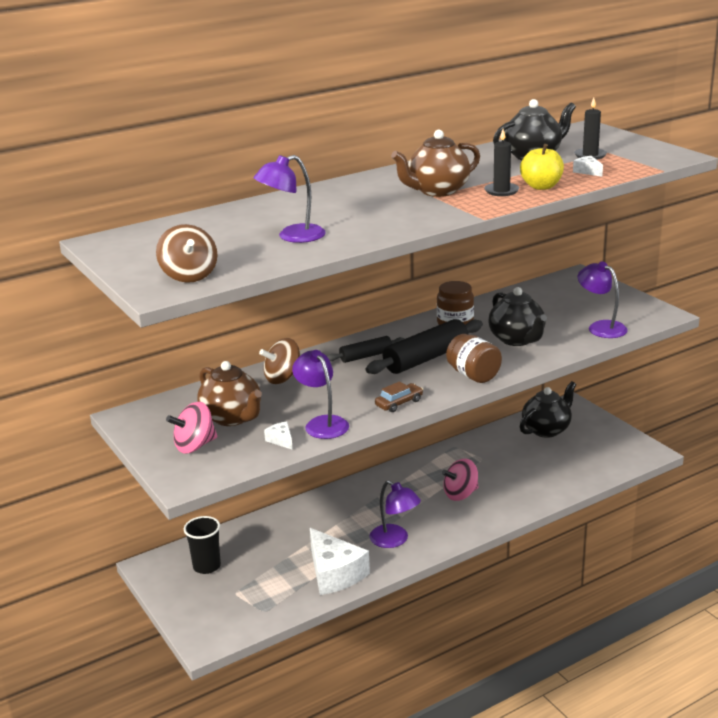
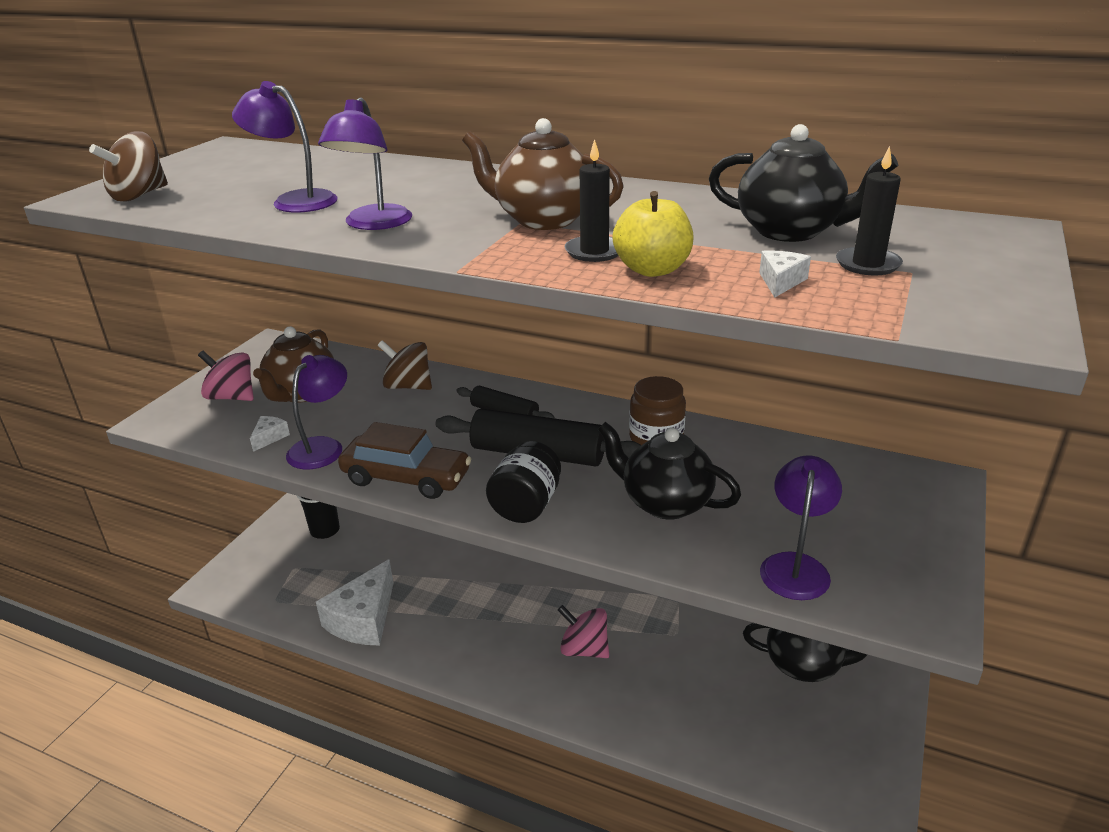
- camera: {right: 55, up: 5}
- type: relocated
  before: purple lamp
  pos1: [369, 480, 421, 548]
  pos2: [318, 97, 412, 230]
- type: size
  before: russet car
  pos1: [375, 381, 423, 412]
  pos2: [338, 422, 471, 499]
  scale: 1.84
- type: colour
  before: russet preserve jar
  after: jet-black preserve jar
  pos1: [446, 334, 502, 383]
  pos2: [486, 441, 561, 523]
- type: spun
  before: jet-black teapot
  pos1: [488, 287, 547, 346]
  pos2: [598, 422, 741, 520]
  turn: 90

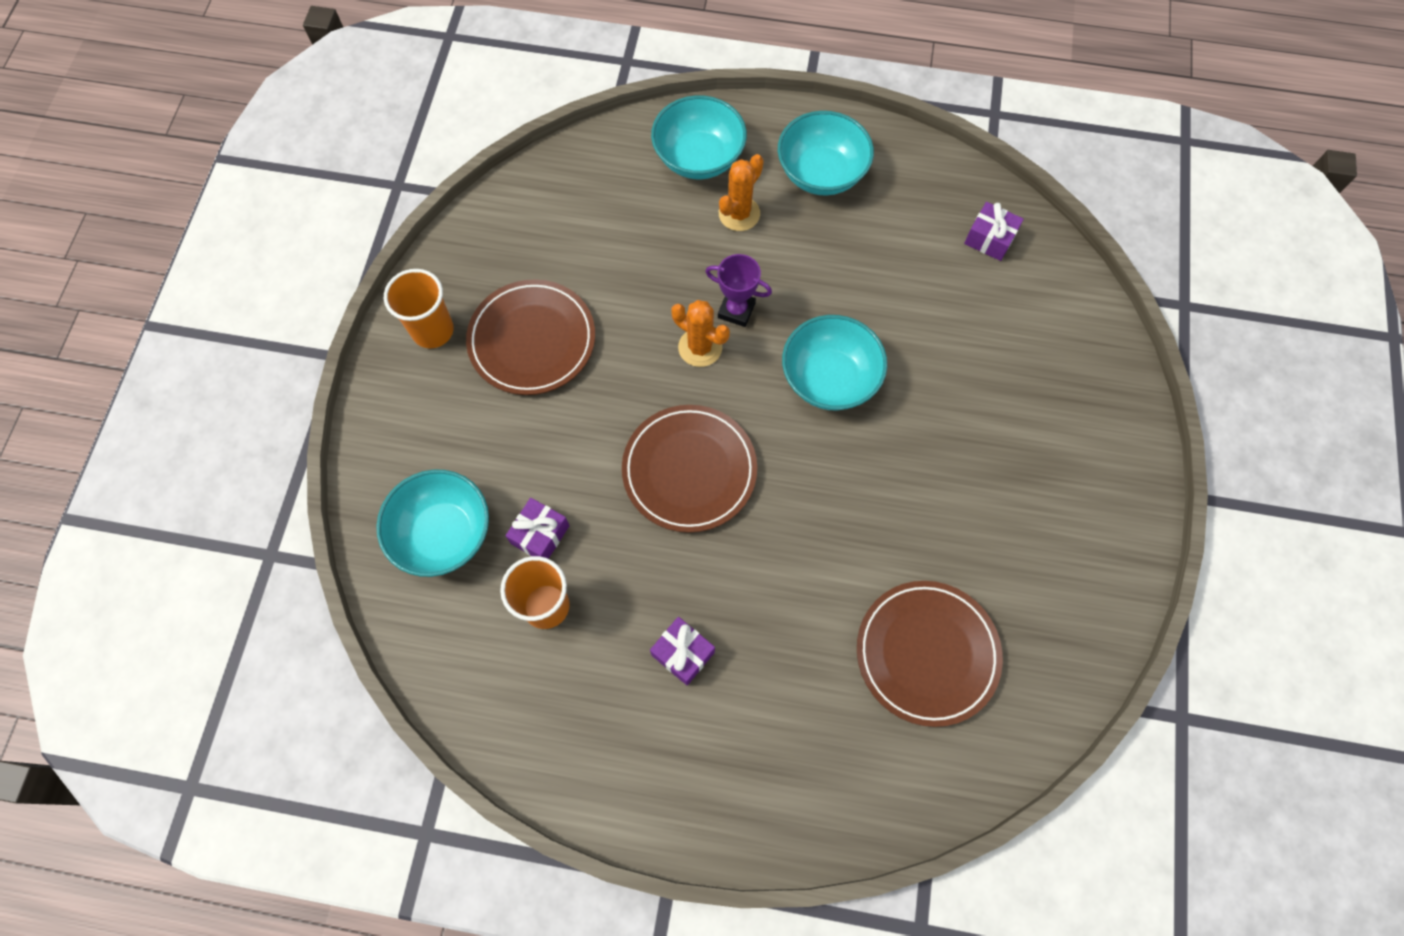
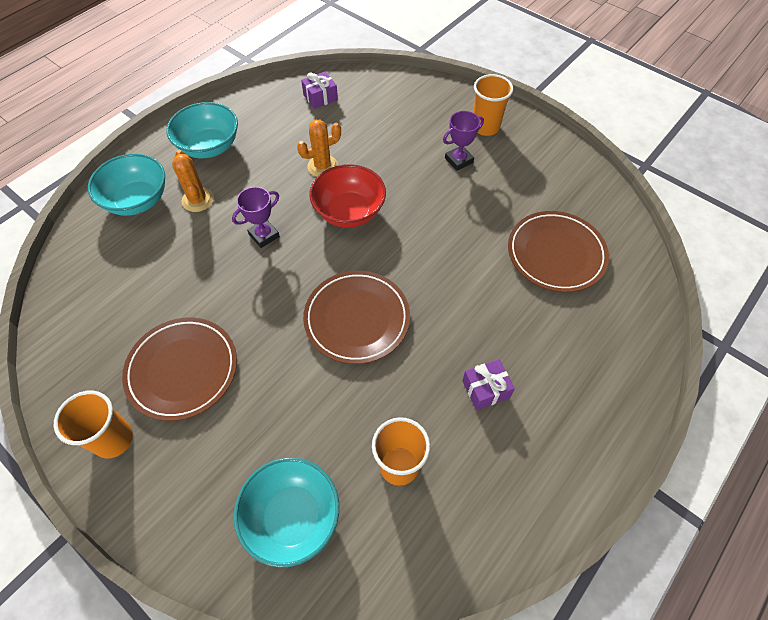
- camera: {right: -60, up: -10}
- type: missing
  before: purple present
  pos1: [505, 498, 569, 559]
- type: relocated
  before: bright orange prickly plant
  pos1: [671, 300, 730, 367]
  pos2: [297, 119, 341, 177]
- type: colour
  before: aqua bowl
  after: scarlet bowl
  pos1: [782, 315, 887, 410]
  pos2: [309, 164, 386, 228]
- type: appeared
  after: purple award cup
  pos2: [443, 111, 484, 171]
- type: appeared
  after: bright orange beaker
  pos2: [473, 74, 513, 136]

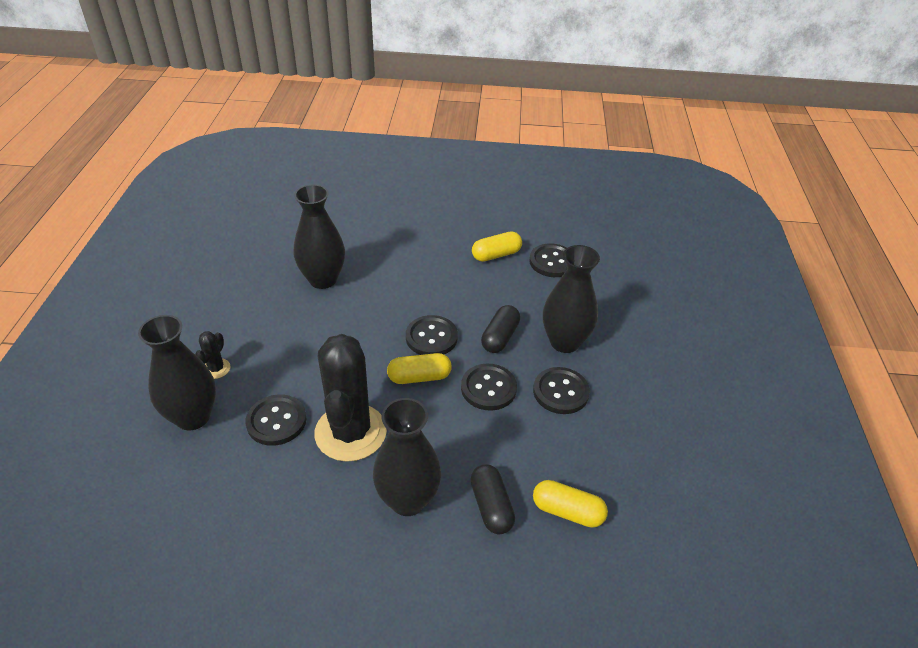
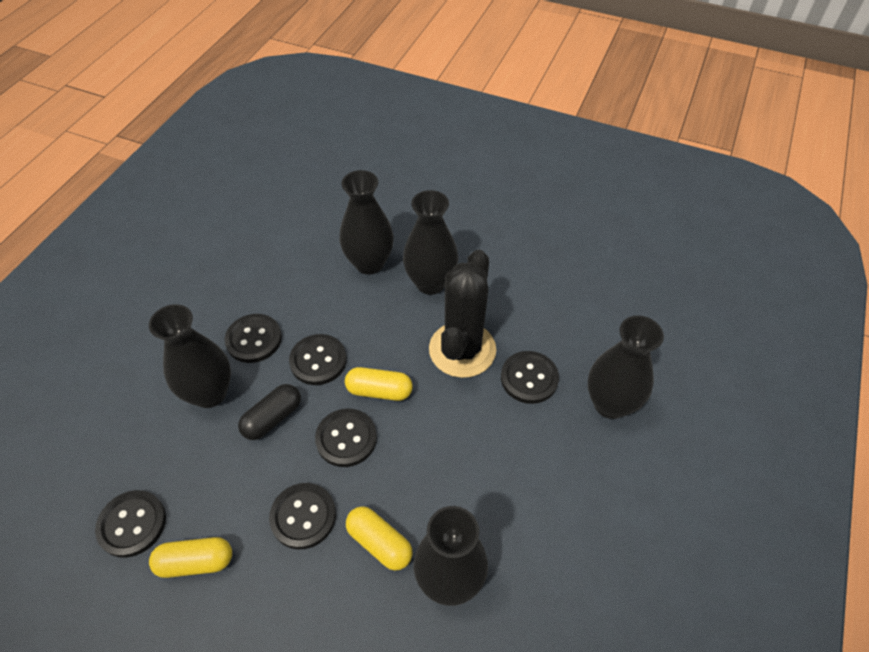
- camera: {right: -160, up: 10}
- type: missing
  before: jet-black prickly plant
  pos1: [195, 331, 231, 379]
- type: exchanged
  before: jet-black pill
  after: jet-black flower vase
  pos1: [471, 464, 515, 534]
  pos2: [339, 170, 394, 275]
- type: relocated
  before: golden pill
  pos1: [533, 480, 608, 528]
  pos2: [346, 506, 413, 571]
- type: appeared
  after: jet-black sewing button
  pos2: [269, 483, 336, 549]

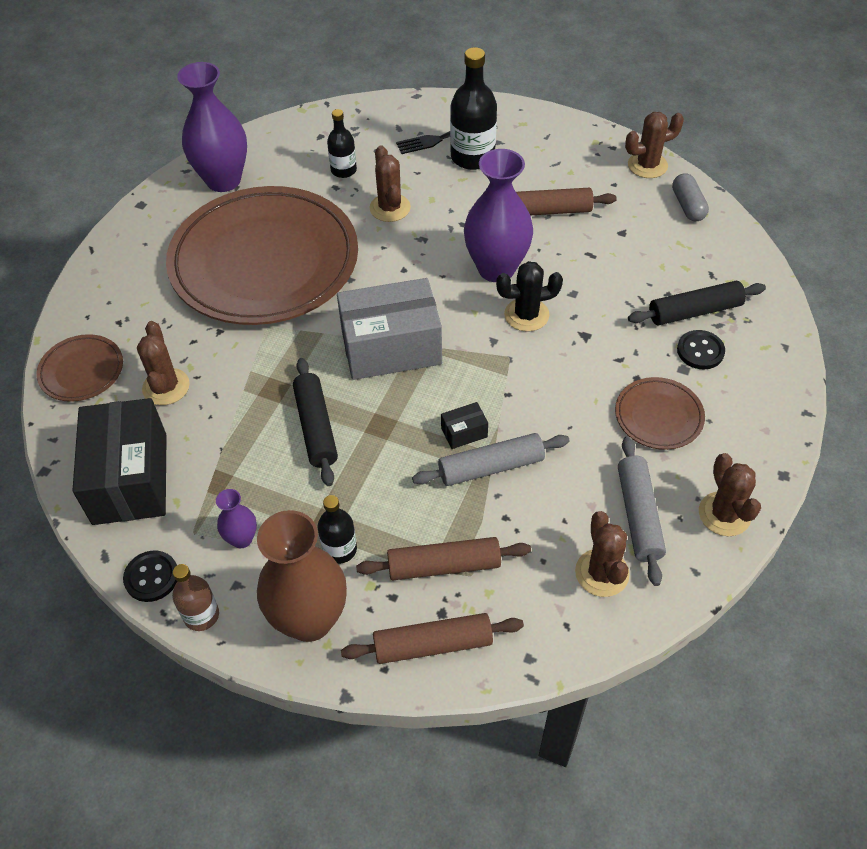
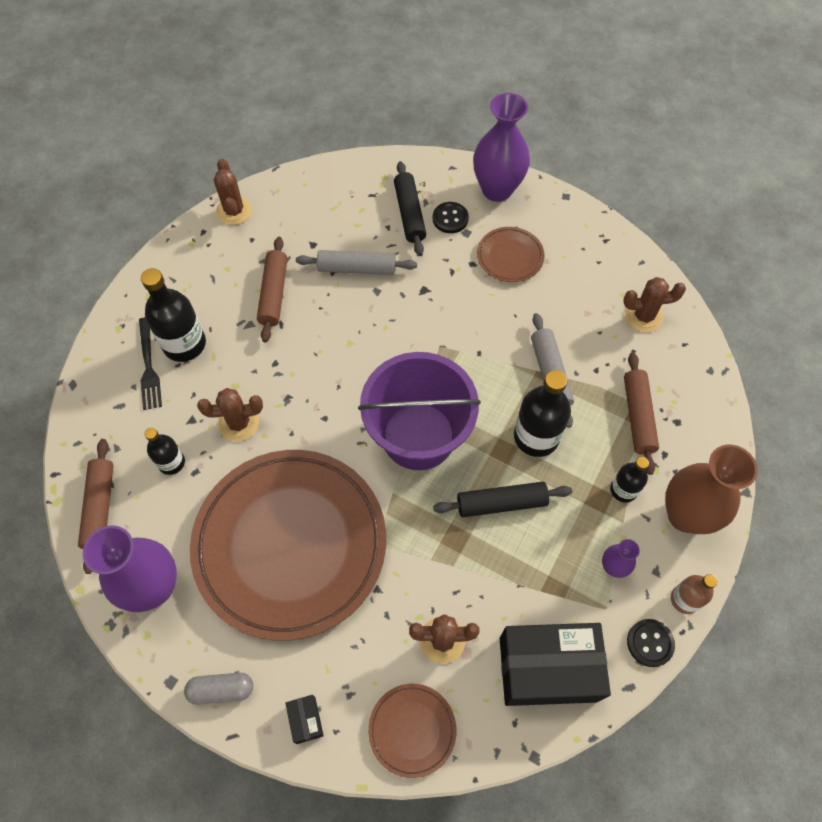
- camera: {right: -85, up: 10}
- type: exchanged
  before: gray parcel
  after: purple sand bucket
  pos1: [337, 278, 442, 380]
  pos2: [358, 352, 481, 470]
- type: relocated
  before: russet dough roller
  pos1: [341, 613, 524, 664]
  pos2: [78, 439, 114, 574]
- type: relocated
  before: jet-black parcel
  pos1: [441, 402, 488, 449]
  pos2: [285, 695, 324, 744]
- type: relocated
  before: purple flower vase
  pos1: [464, 149, 533, 282]
  pos2: [473, 93, 530, 202]
- type: missing
  before: jet-black prickly plant
  pos1: [496, 261, 563, 332]
- type: relocated
  before: gray dough roller
  pos1: [618, 436, 666, 586]
  pos2: [296, 250, 417, 275]
- type: relocated
  before: gray pill
  pos1: [672, 173, 709, 221]
  pos2: [184, 673, 253, 705]
- type: missing
  before: russet prickly plant
  pos1: [699, 453, 761, 536]
- type: appeared
  after: jet-black flask
  pos2: [514, 370, 571, 457]

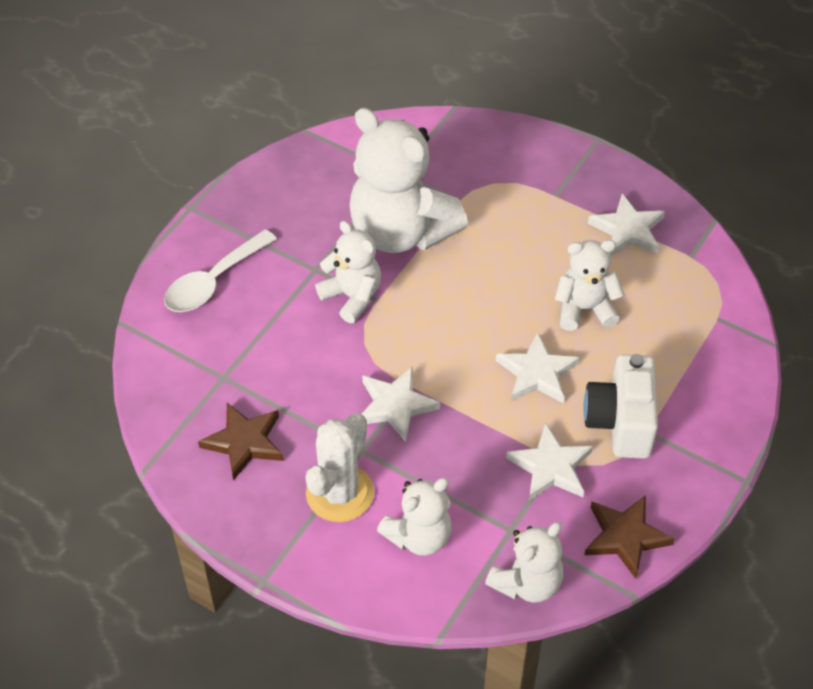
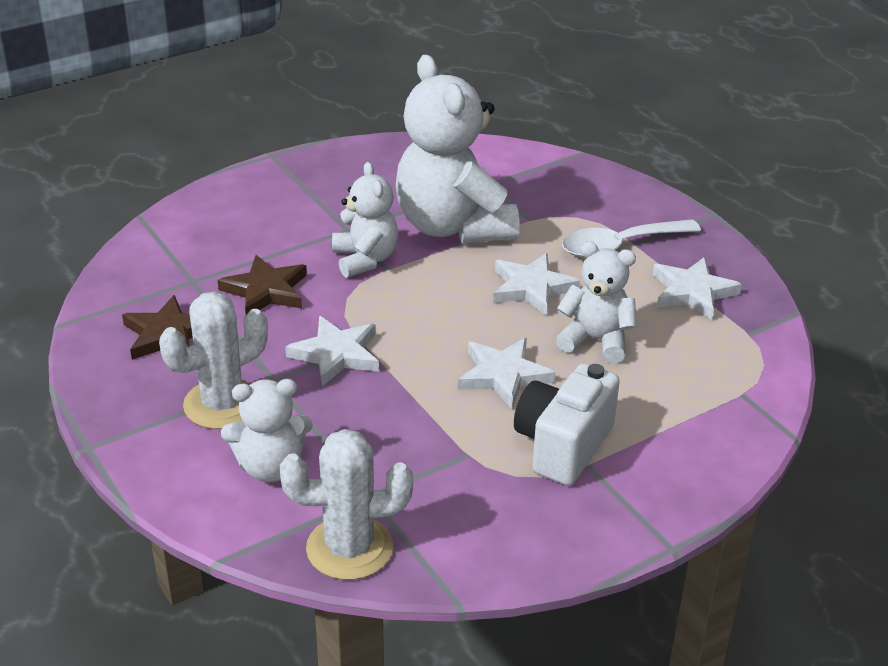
- camera: {right: 25, up: -15}
- type: relocated
  before: snow-white tablespoon
  pos1: [164, 229, 277, 312]
  pos2: [562, 219, 701, 258]
- type: exchanged
  before: snow-white stuffed bear
  after: snow-white prickly plant
  pos1: [485, 522, 563, 603]
  pos2: [280, 429, 413, 580]
- type: relocated
  before: snow-white star shape
  pos1: [506, 423, 593, 501]
  pos2: [493, 253, 580, 316]
- type: relocated
  before: russet star shape
  pos1: [584, 495, 675, 579]
  pos2: [218, 255, 307, 315]

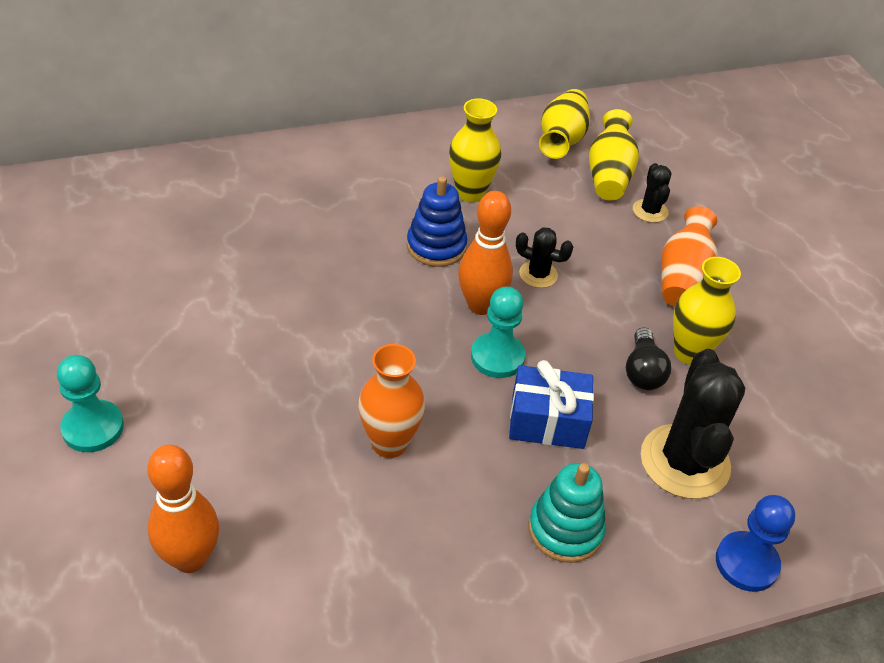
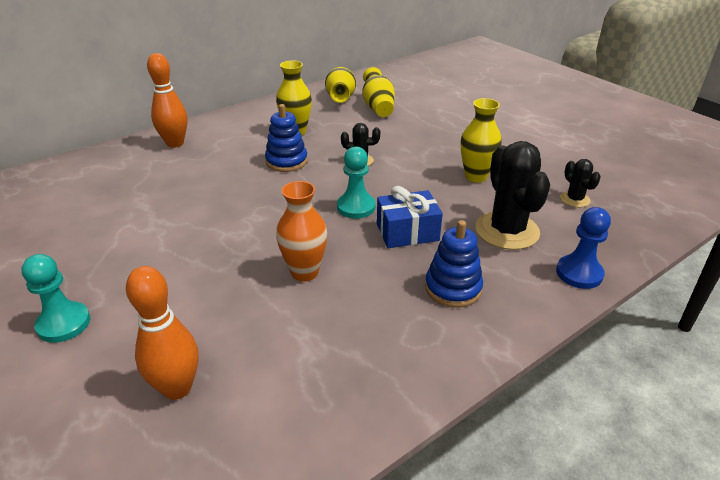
- camera: {right: -15, up: -10}
- type: relocated
  before: bright orange skittle
  pos1: [458, 191, 513, 315]
  pos2: [147, 53, 187, 148]
- type: colour
  before: aqua stacking rings
  after: blue stacking rings
  pos1: [529, 463, 606, 563]
  pos2: [425, 220, 483, 308]
- type: missing
  before: jet-black light bulb
  pos1: [626, 327, 671, 390]
- type: relocated
  before: jet-black prickly plant
  pos1: [633, 163, 671, 223]
  pos2: [560, 159, 601, 207]
- type: missing
  before: bright orange flower vase
  pos1: [661, 206, 718, 307]

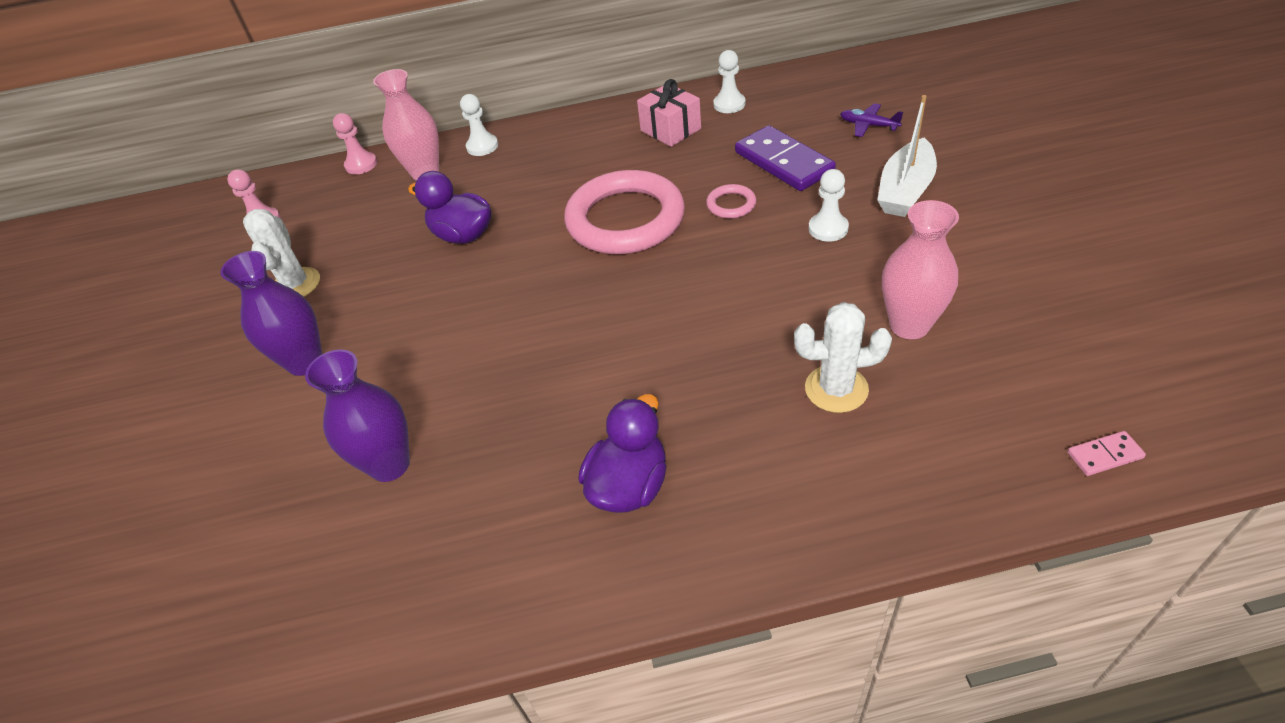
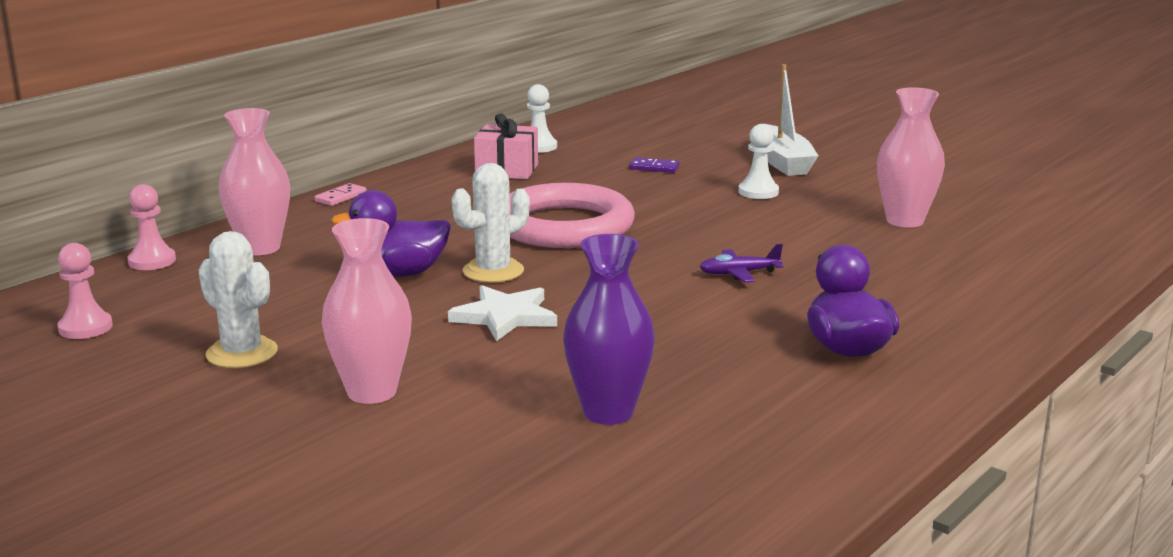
- camera: {right: -45, up: -25}
- type: colour
  before: purple flower vase
  after: rosy flower vase
  pos1: [220, 251, 322, 376]
  pos2: [322, 218, 412, 404]
- type: missing
  before: snow-white chess pawn
  pos1: [460, 94, 498, 156]
- type: missing
  before: rosy torus
  pos1: [706, 184, 756, 218]
- type: size
  before: purple domino piece
  pos1: [735, 125, 836, 191]
  pos2: [630, 157, 679, 173]
  scale: 0.45
- type: relocated
  before: snow-white prickly plant
  pos1: [794, 302, 892, 413]
  pos2: [452, 163, 530, 283]
- type: relocated
  before: purple plane
  pos1: [840, 103, 903, 137]
  pos2: [700, 244, 783, 282]
- type: relocated
  before: rosy domino piece
  pos1: [1067, 431, 1146, 476]
  pos2: [315, 183, 367, 206]
- type: appeared
  after: snow-white star shape
  pos2: [448, 285, 557, 341]

